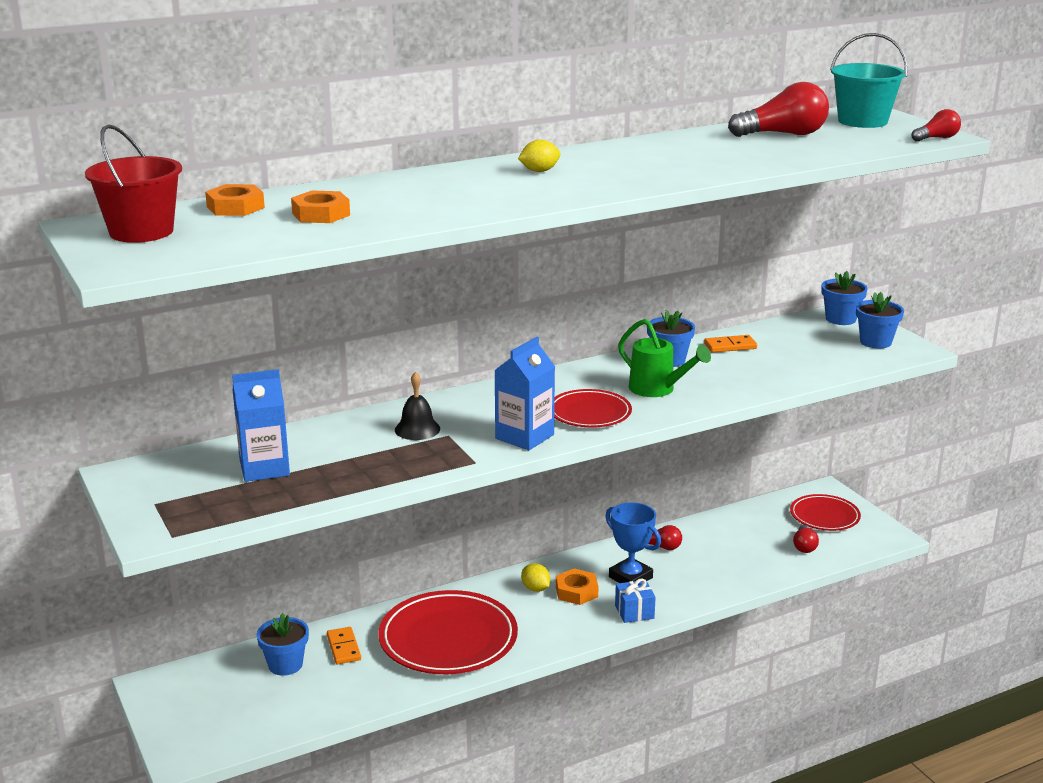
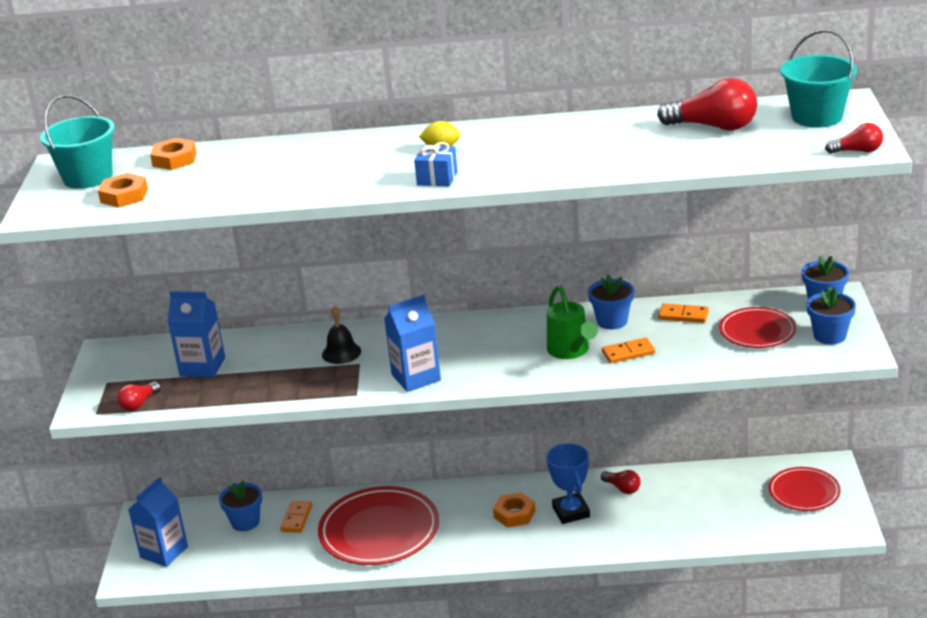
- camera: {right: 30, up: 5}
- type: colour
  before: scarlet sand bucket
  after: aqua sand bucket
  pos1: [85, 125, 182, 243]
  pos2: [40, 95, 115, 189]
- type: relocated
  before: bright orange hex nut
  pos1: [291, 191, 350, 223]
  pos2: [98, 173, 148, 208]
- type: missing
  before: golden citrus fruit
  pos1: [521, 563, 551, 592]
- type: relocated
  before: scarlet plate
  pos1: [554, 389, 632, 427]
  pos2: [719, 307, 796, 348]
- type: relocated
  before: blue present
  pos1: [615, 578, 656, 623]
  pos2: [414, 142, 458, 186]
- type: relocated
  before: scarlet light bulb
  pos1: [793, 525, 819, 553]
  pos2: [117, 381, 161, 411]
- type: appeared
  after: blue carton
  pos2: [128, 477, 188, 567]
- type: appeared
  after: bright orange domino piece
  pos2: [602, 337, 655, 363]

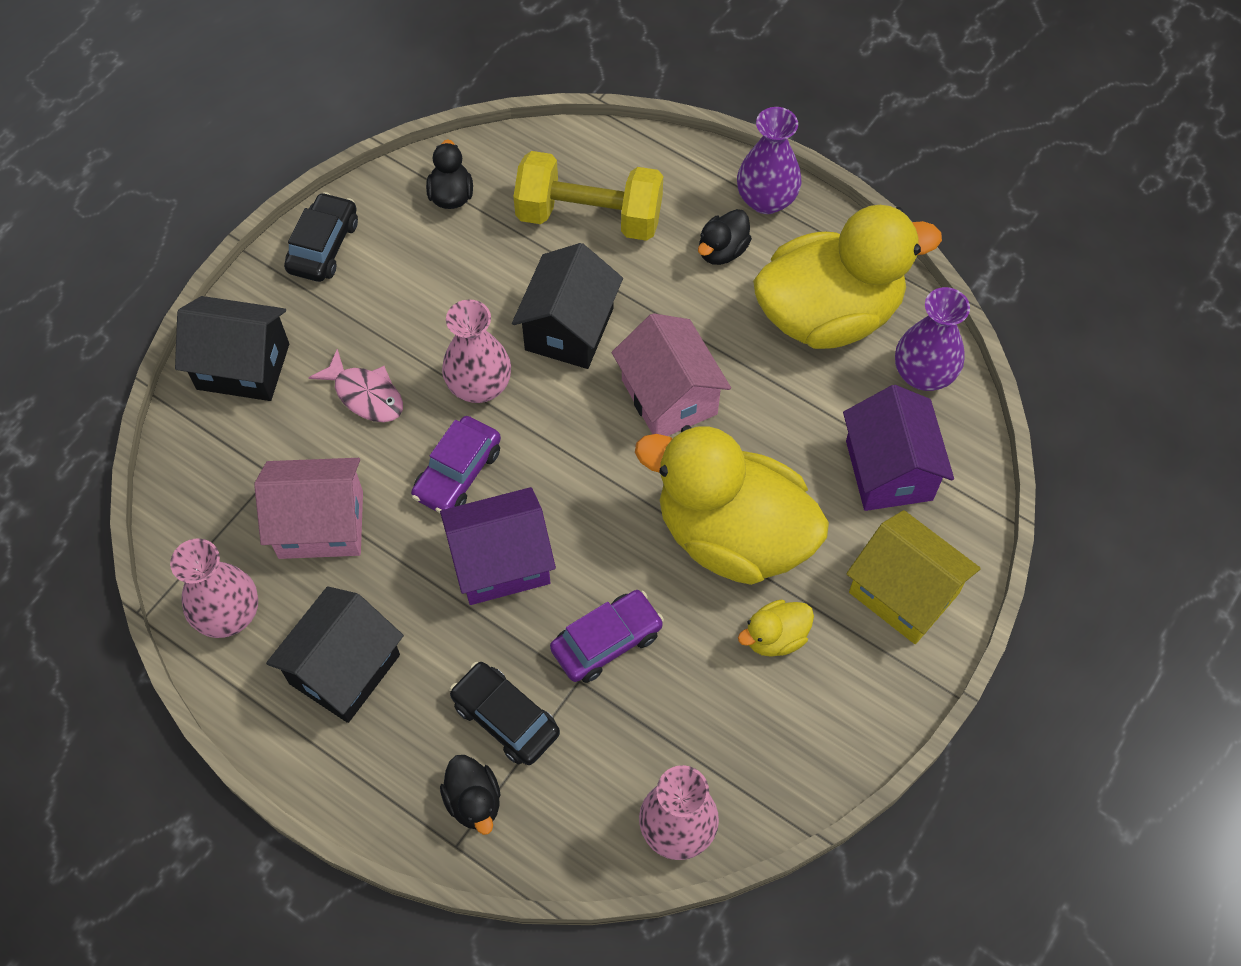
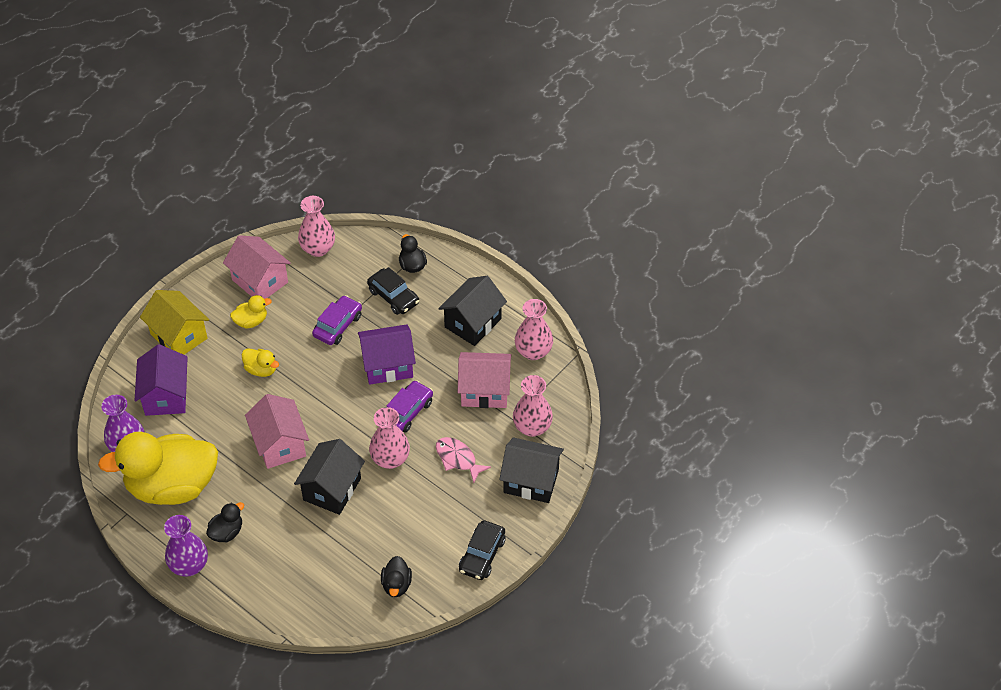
- camera: {right: -175, up: -10}
- type: missing
  before: golden free weight
  pos1: [513, 151, 663, 241]
- type: spun
  before: purple car
  pos1: [550, 590, 664, 683]
  pos2: [312, 295, 362, 345]
  turn: 150
- type: size
  before: golden duck
  pos1: [635, 425, 829, 585]
  pos2: [242, 349, 279, 377]
  scale: 0.41
- type: appeared
  after: rosy house
  pos2: [223, 235, 291, 299]
- type: appeared
  after: rosy flower vase
  pos2: [513, 375, 553, 437]

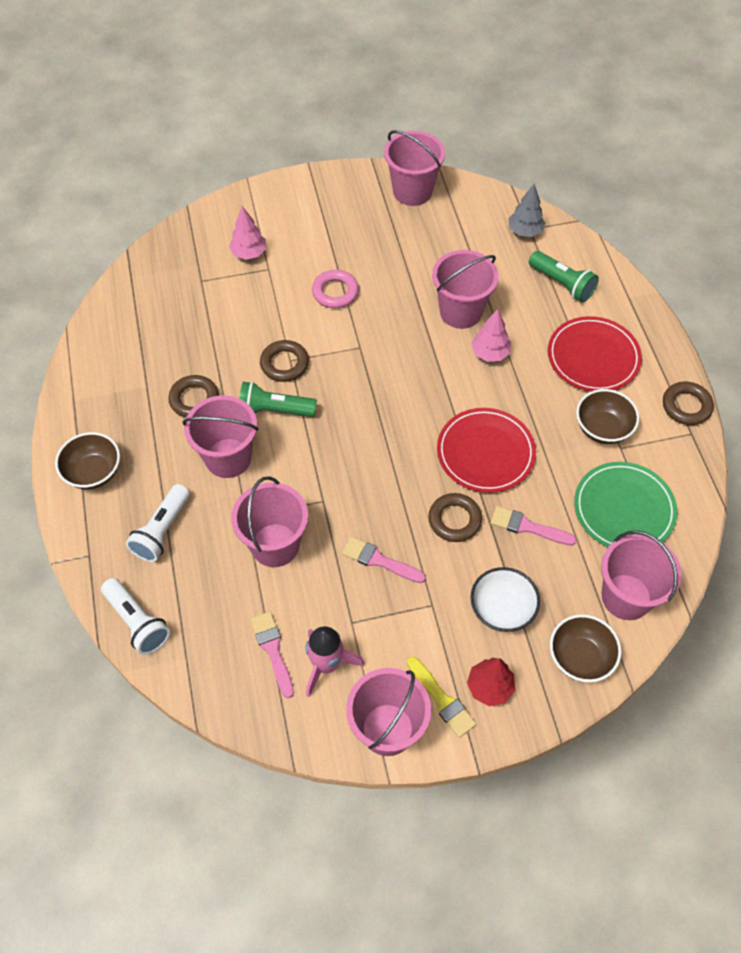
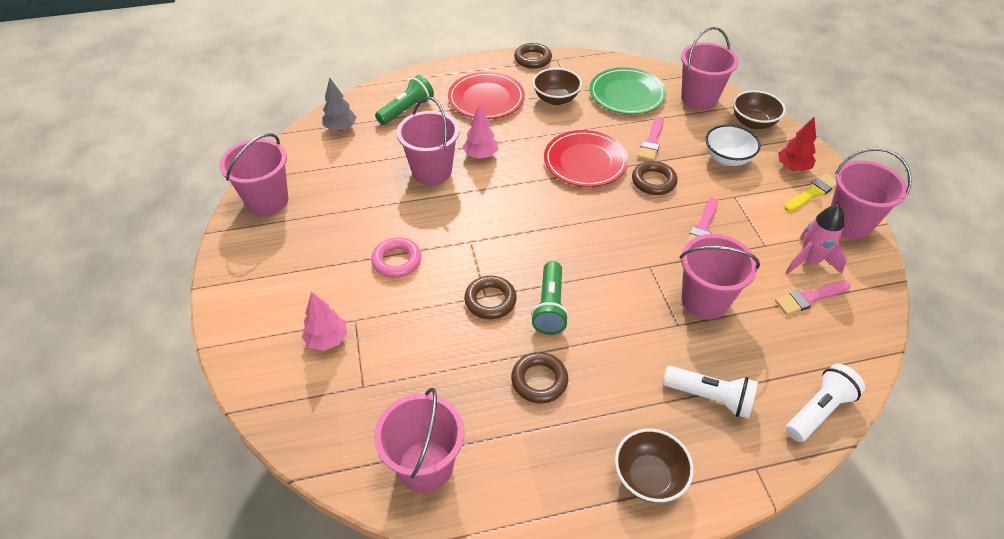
- camera: {right: -90, up: -10}
- type: relocated
  before: rosy sand bucket
  pos1: [182, 395, 258, 478]
  pos2: [374, 387, 464, 493]

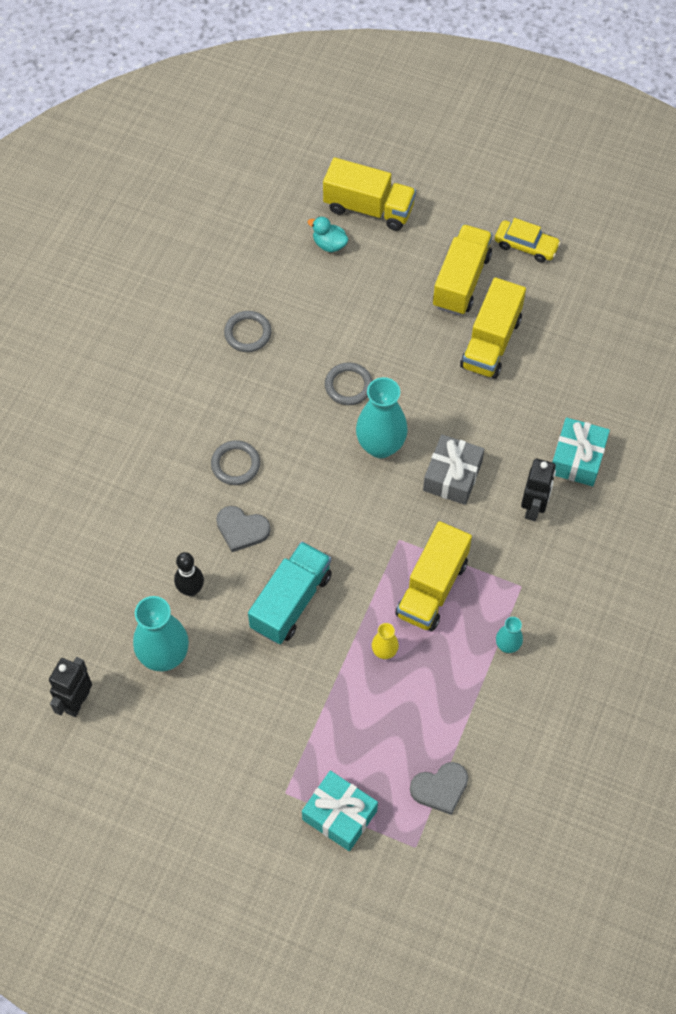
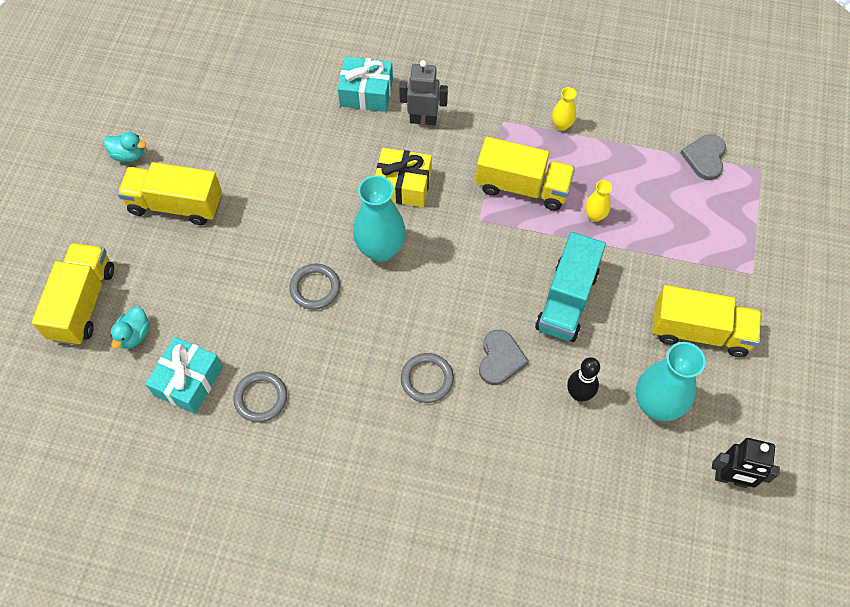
- camera: {right: -100, up: 0}
- type: spun
  before: aqua truck
  pos1: [248, 541, 332, 644]
  pos2: [535, 232, 606, 342]
  turn: -90
- type: relocated
  before: aqua present
  pos1: [302, 771, 378, 851]
  pos2: [145, 337, 223, 414]
- type: spun
  before: gray heart shape
  pos1: [410, 762, 468, 815]
  pos2: [681, 134, 726, 180]
  turn: -135
- type: colour
  before: gray present
  after: golden present
  pos1: [423, 435, 484, 505]
  pos2: [375, 148, 432, 207]
- type: relocated
  before: golden truck
  pos1: [460, 277, 526, 379]
  pos2: [652, 285, 762, 357]
- type: exchanged
  before: golden car
  after: aqua duck
  pos1: [495, 218, 561, 263]
  pos2: [104, 132, 146, 162]
- type: colour
  before: aqua flower vase
  after: golden flower vase
  pos1: [496, 617, 523, 653]
  pos2: [552, 87, 577, 131]
- type: colour
  before: jet-black robot figure
  after: gray robot figure
  pos1: [521, 459, 556, 521]
  pos2: [399, 60, 448, 125]

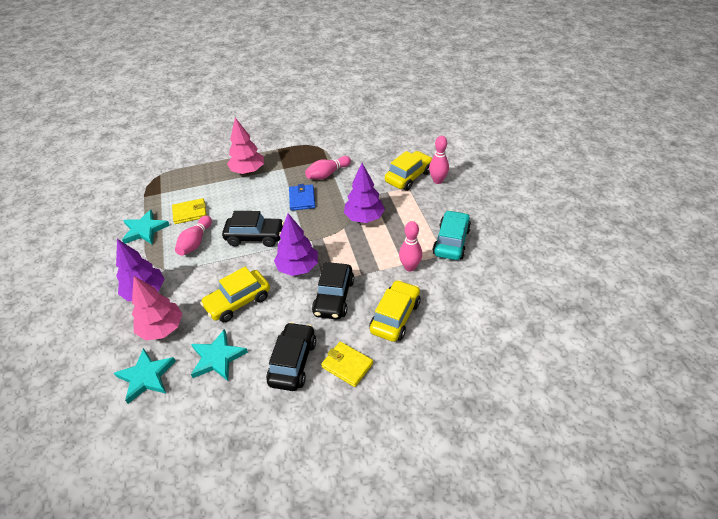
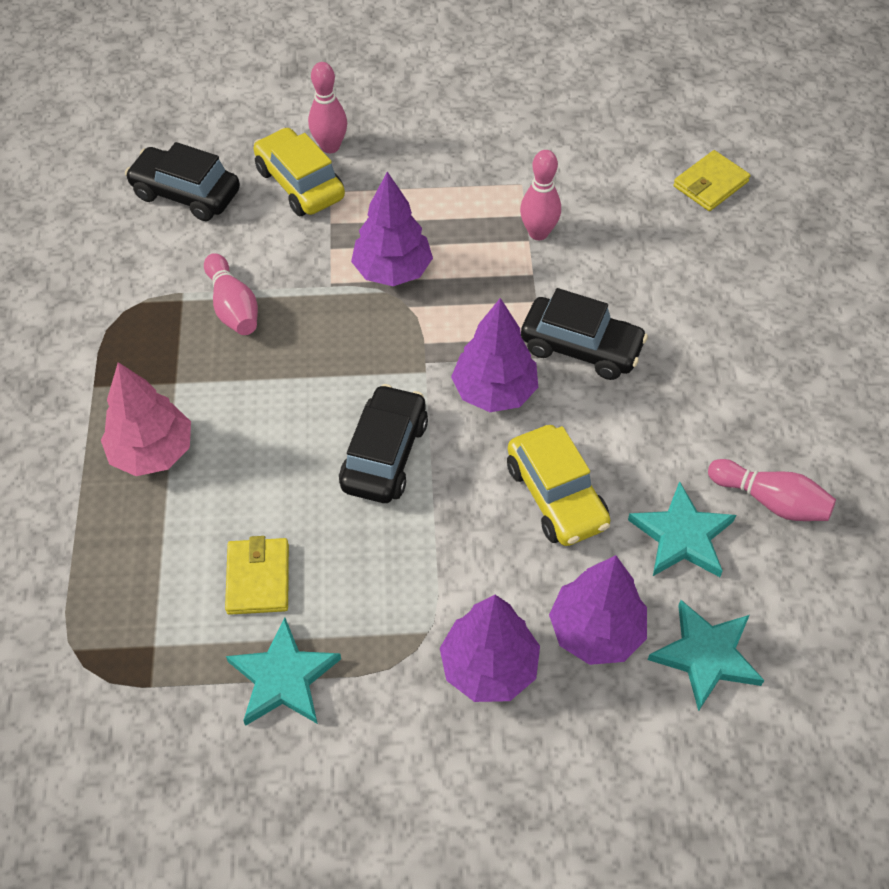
- camera: {right: -80, up: 10}
- type: colour
  before: rosy toy tree
  after: purple toy tree
  pos1: [132, 276, 183, 340]
  pos2: [549, 555, 647, 665]
- type: relocated
  before: rosy skittle
  pos1: [175, 215, 212, 256]
  pos2: [708, 459, 836, 521]
- type: relocated
  before: jet-black car
  pos1: [266, 322, 316, 391]
  pos2: [125, 142, 240, 221]
- type: missing
  before: blue card wallet
  pos1: [289, 184, 315, 211]
- type: relocated
  before: golden card wallet
  pos1: [321, 342, 373, 387]
  pos2: [673, 150, 750, 211]
- type: missing
  before: golden car
  pos1: [369, 280, 421, 342]
- type: missing
  before: aqua car
  pos1: [432, 210, 471, 260]

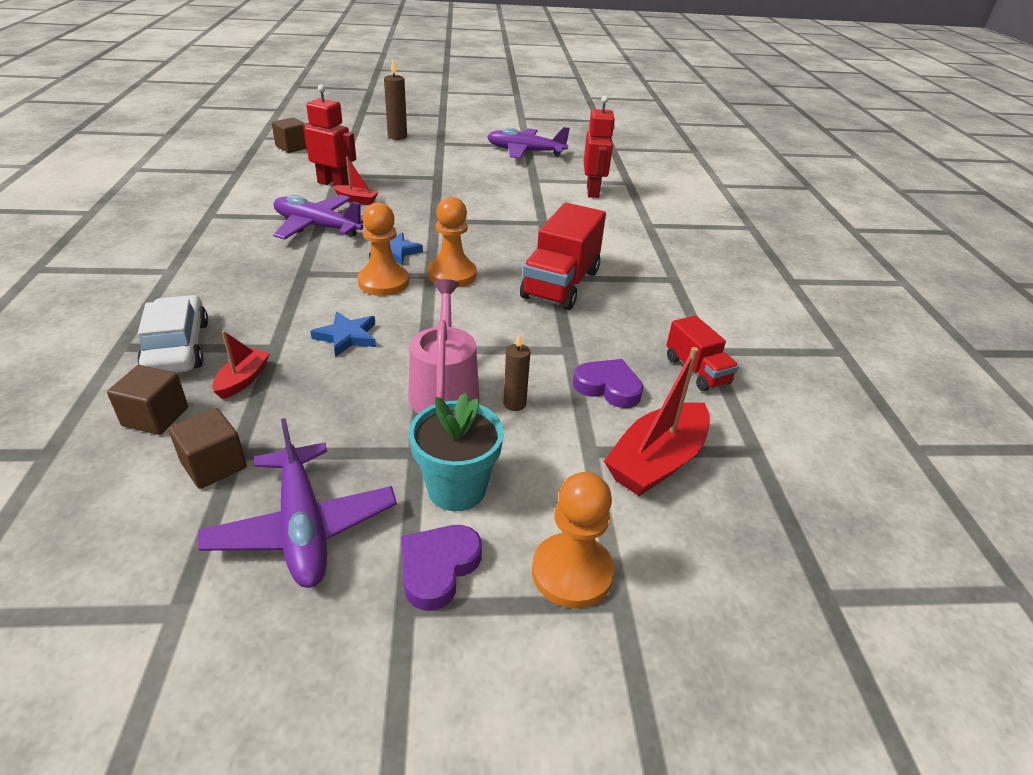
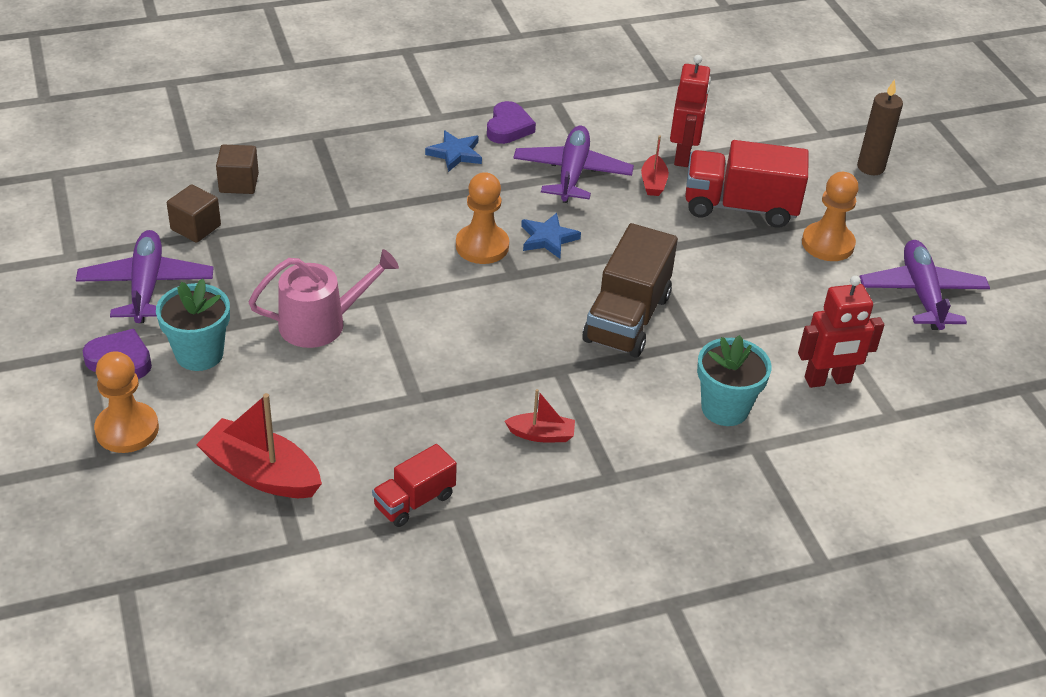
- camera: {right: 75, up: 5}
- type: missing
  before: snow-white car
  pos1: [137, 295, 208, 373]
- type: spun
  before: purple plane
  pos1: [198, 418, 397, 588]
  pos2: [76, 230, 214, 323]
  turn: 120
- type: relocated
  before: scarlet boat
  pos1: [212, 330, 270, 399]
  pos2: [505, 389, 575, 442]
- type: missing
  before: russet block
  pos1: [272, 118, 306, 153]
- type: relocated
  before: blue star shape
  pos1: [310, 312, 376, 357]
  pos2: [425, 130, 482, 172]
- type: relocated
  before: bright orange chess pawn
  pos1: [427, 197, 477, 287]
  pos2: [802, 172, 859, 261]
- type: missing
  before: russet candle
  pos1: [503, 333, 530, 411]
- type: relocated
  before: scarlet truck
  pos1: [520, 203, 606, 310]
  pos2: [685, 140, 809, 228]
- type: relocated
  before: purple heart shape
  pos1: [573, 359, 643, 408]
  pos2: [487, 101, 536, 144]
- type: appeared
  after: russet truck
  pos2: [583, 223, 678, 358]
- type: appeared
  after: aqua potted plant
  pos2: [697, 335, 772, 426]

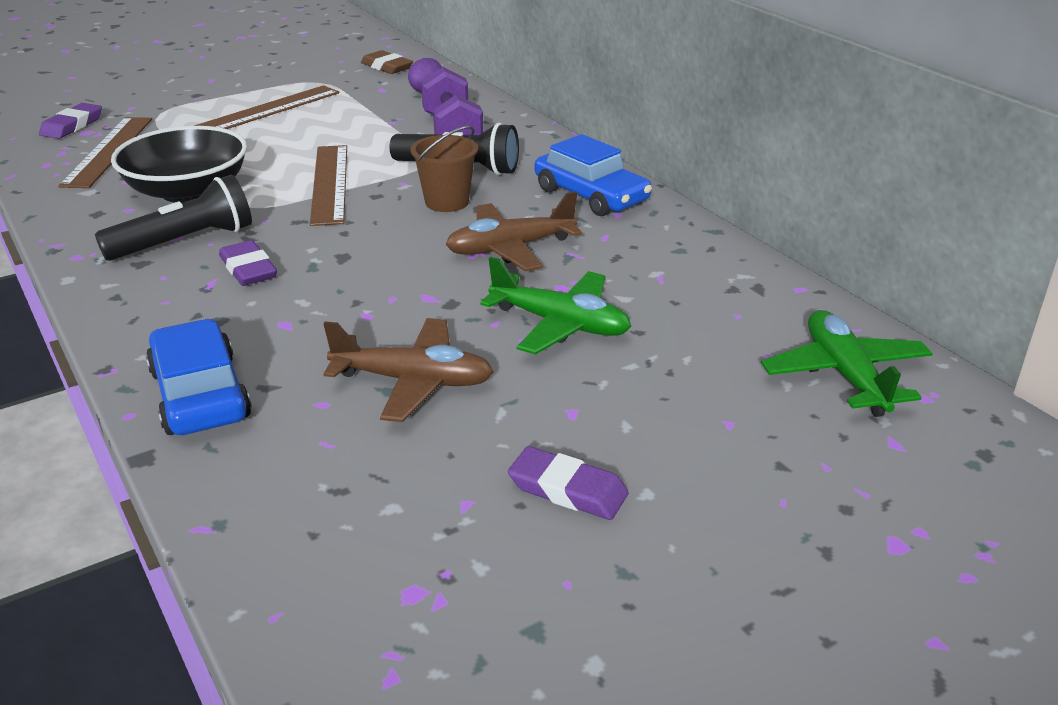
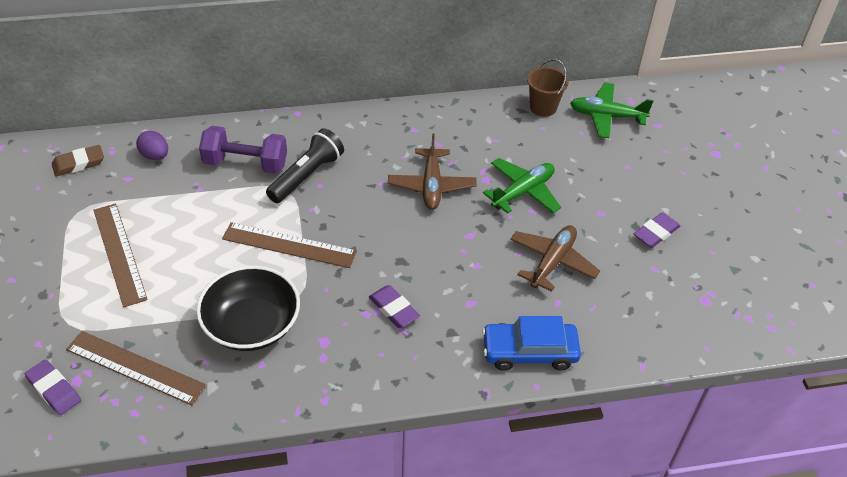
- camera: {right: -70, up: 15}
- type: missing
  before: jet-black torch
  pos1: [95, 175, 252, 261]
- type: spun
  before: purple pencil eraser
  pos1: [219, 240, 277, 286]
  pos2: [369, 285, 420, 328]
  turn: 60
- type: relocated
  before: russet sand bucket
  pos1: [411, 126, 478, 212]
  pos2: [527, 59, 569, 117]
- type: missing
  before: blue car
  pos1: [535, 134, 652, 216]

